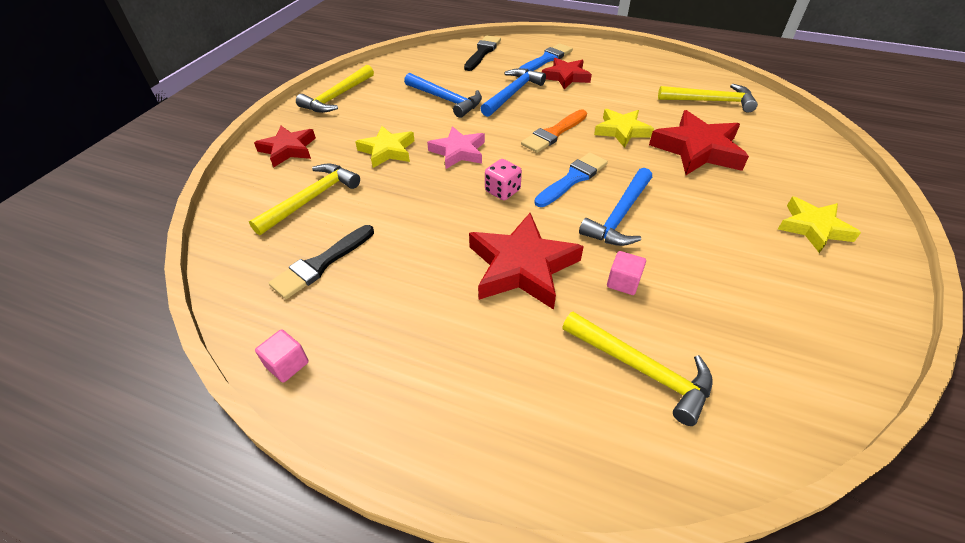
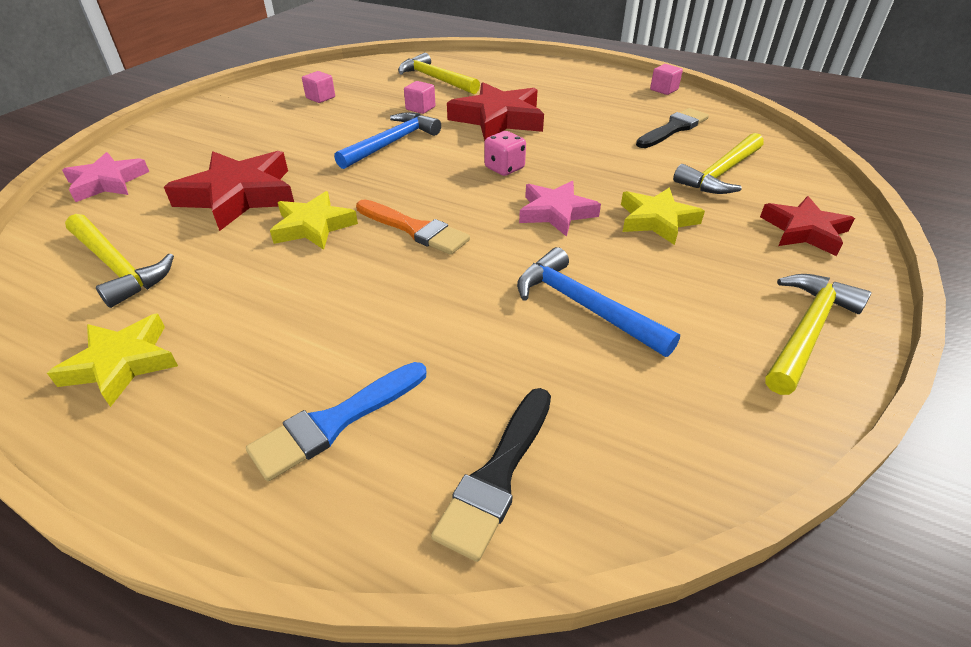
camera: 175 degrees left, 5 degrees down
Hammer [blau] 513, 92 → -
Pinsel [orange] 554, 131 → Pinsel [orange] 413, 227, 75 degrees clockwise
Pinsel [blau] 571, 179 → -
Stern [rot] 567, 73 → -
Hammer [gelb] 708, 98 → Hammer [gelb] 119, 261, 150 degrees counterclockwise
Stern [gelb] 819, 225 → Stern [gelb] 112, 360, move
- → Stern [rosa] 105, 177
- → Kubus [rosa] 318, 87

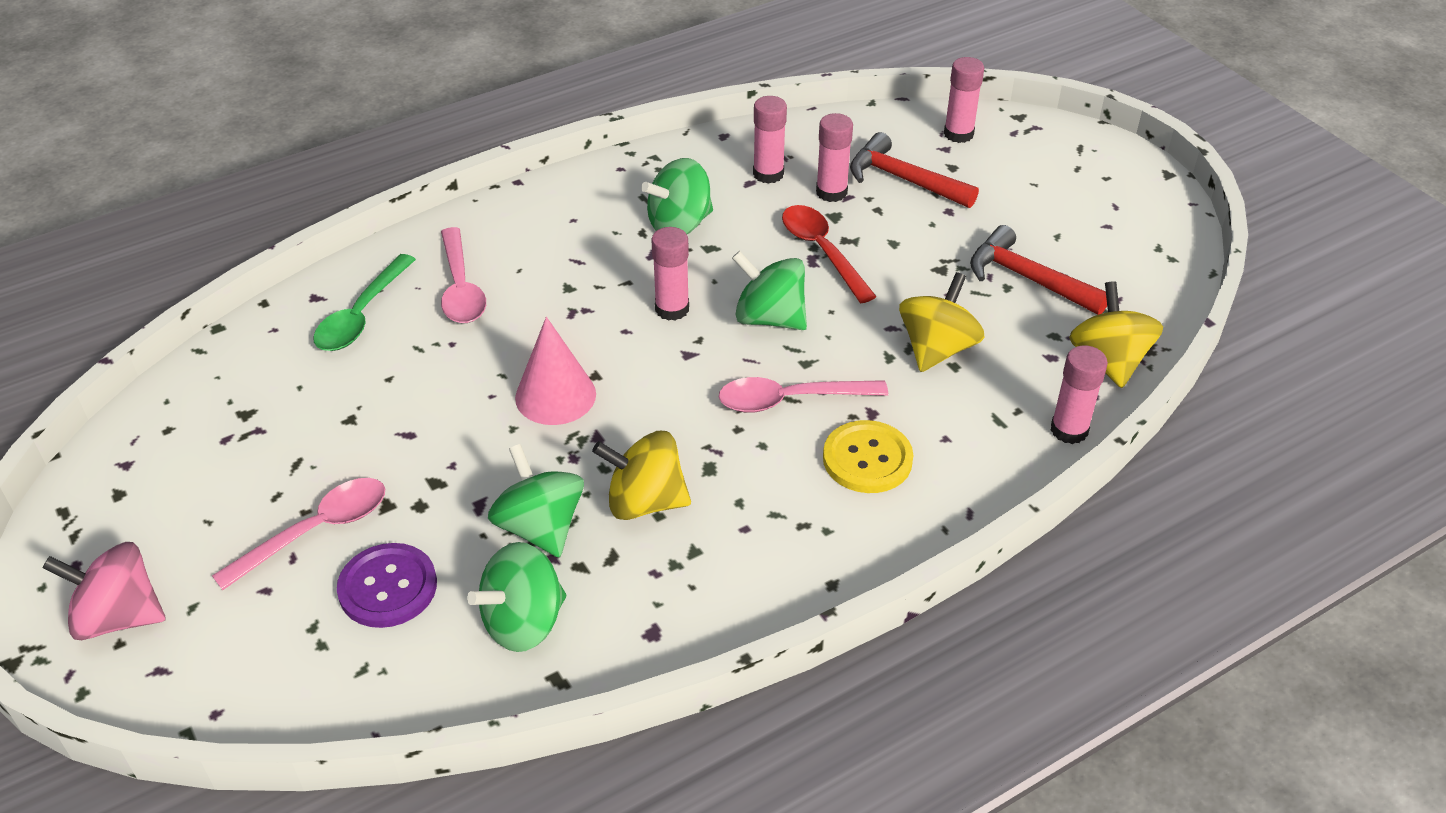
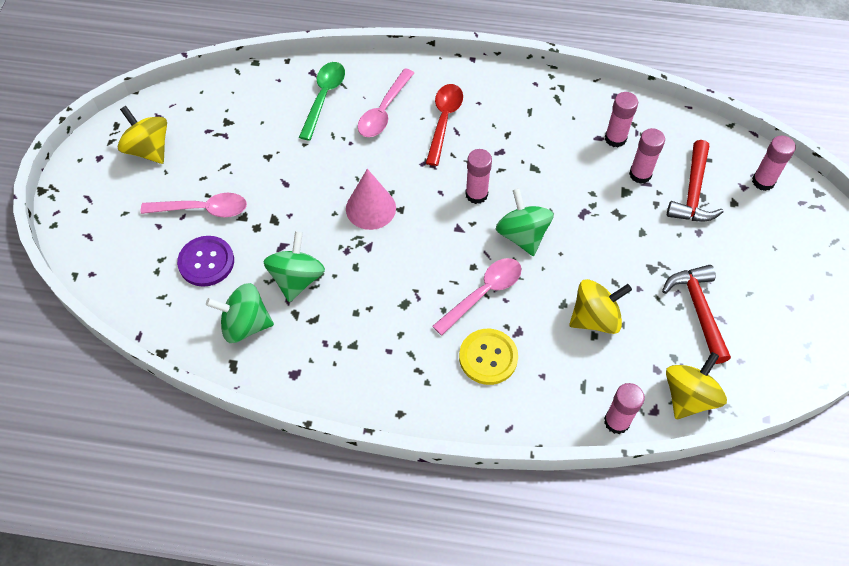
camera: 40 degrees right, 15 degrees up
Kreisel [rosa] 104, 591 → -
Löffel [grün] 364, 302 → Löffel [grün] 322, 101, 135 degrees clockwise
Kreisel [gelb] 641, 475 → Kreisel [gelb] 142, 135, move
Kreisel [grün] 677, 196 → -
Löffel [rosa] 803, 395 → Löffel [rosa] 477, 296, 105 degrees clockwise
Löffel [rot] 829, 254 → Löffel [rot] 444, 125, move
Hammer [rot] 914, 170 → Hammer [rot] 695, 181, 150 degrees counterclockwise

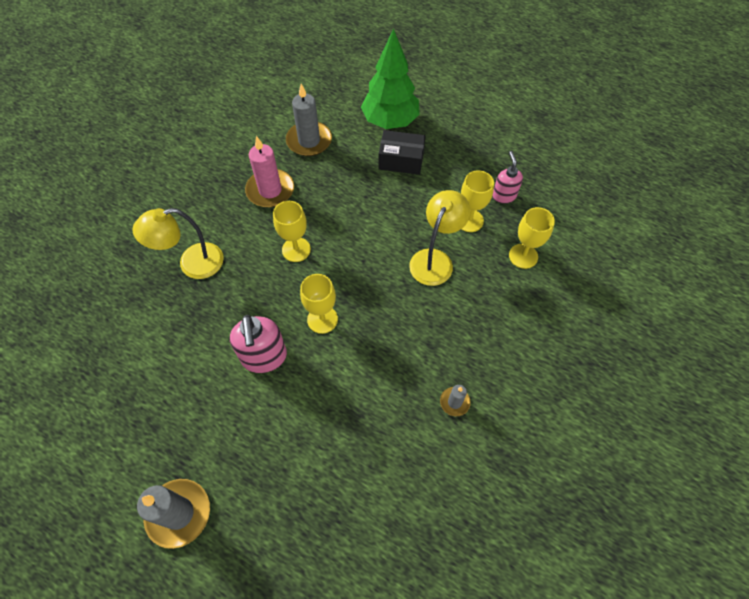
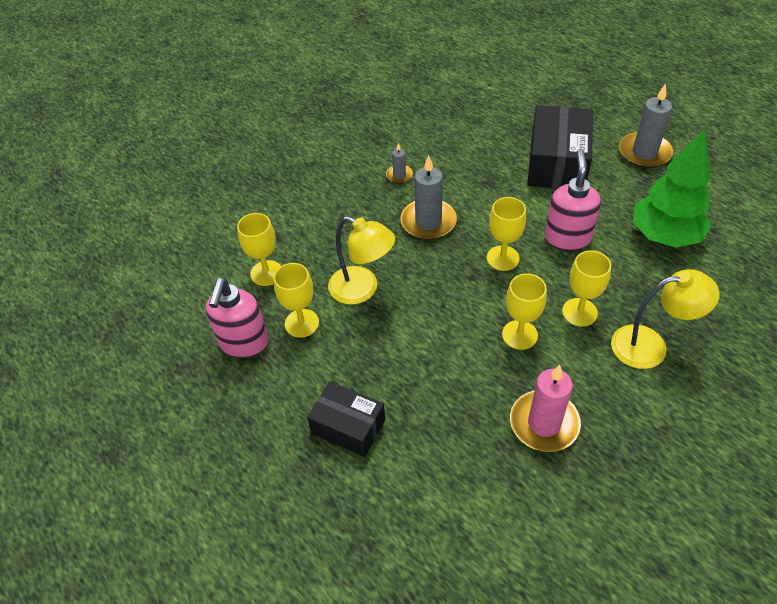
camera: 160 degrees left, 10 degrees down
Kerze [grau] 309, 120 → Kerze [grau] 429, 197, move
Baum [grün] 390, 78 → Baum [grün] 672, 188, move
Lampe [gelb] 440, 238 → Lampe [gelb] 361, 260, 105 degrees counterclockwise
Seifenspender [rosa] 508, 177 → Seifenspender [rosa] 237, 318, x1.59
- → Schachtel [schwarz] 560, 147
- → Kelch [gelb] 586, 288

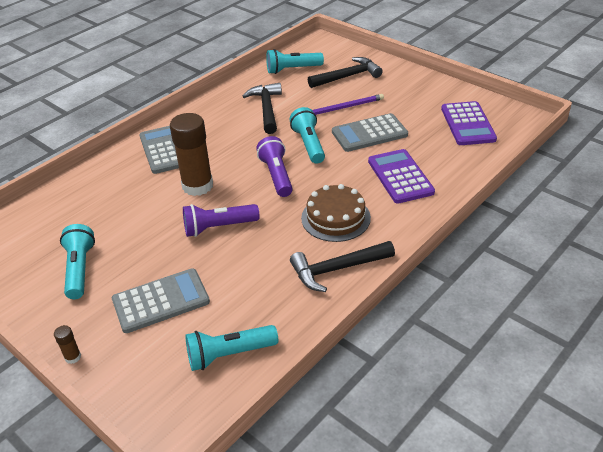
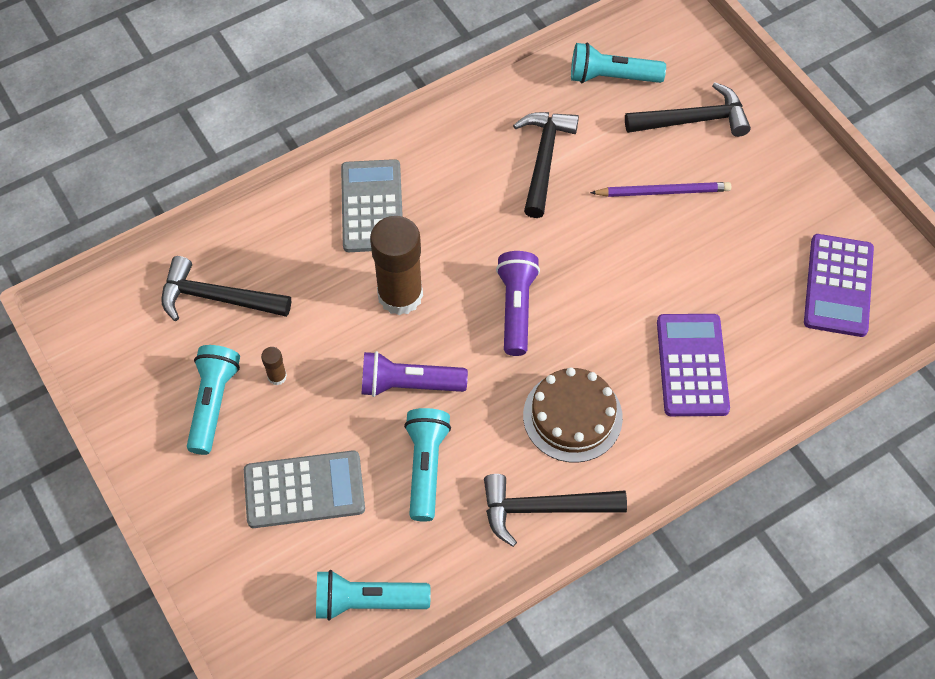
camera: 15 degrees right, 20 degrees up
Klebestift [braun] 67, 344 → Klebestift [braun] 274, 366, move
Taschenlampe [türkis] 307, 135 → Taschenlampe [türkis] 427, 465, move
Taschenrechner [grau] 370, 132 → -
- → Hammer [schwarz] 226, 288

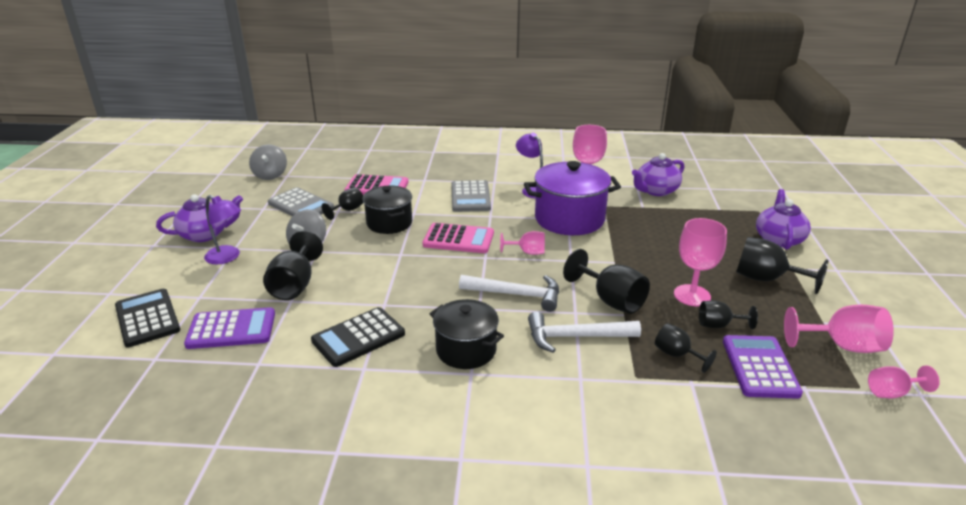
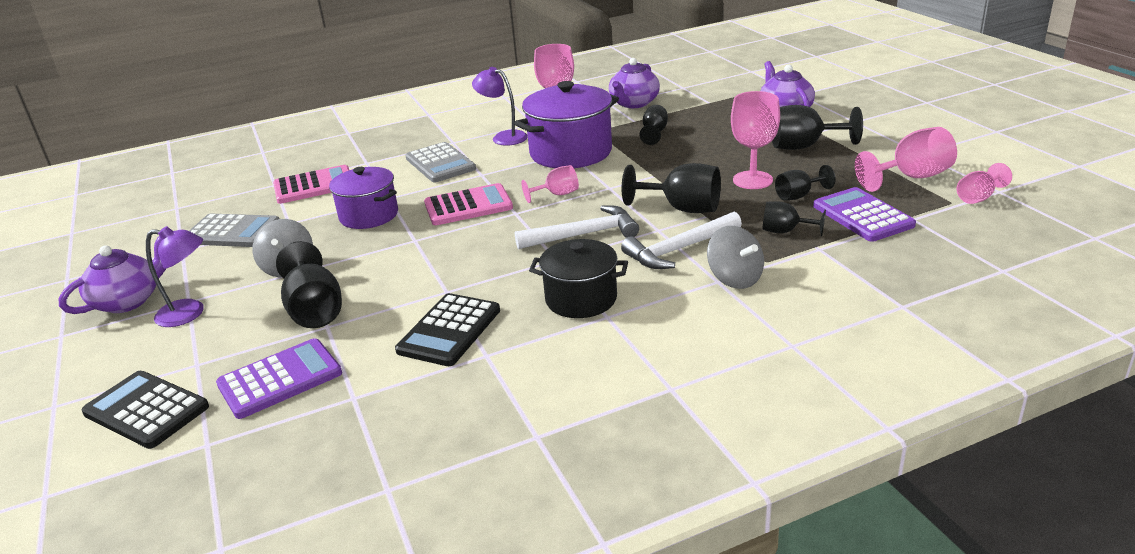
camera: 25 degrees left, 0 degrees up
Kreisel [grau] 268, 162 → Kreisel [grau] 735, 257, move
Kelch [schwarz] 342, 203 → Kelch [schwarz] 653, 125, move
Kochtopf [schwarz] 387, 210 → Kochtopf [lila] 363, 198

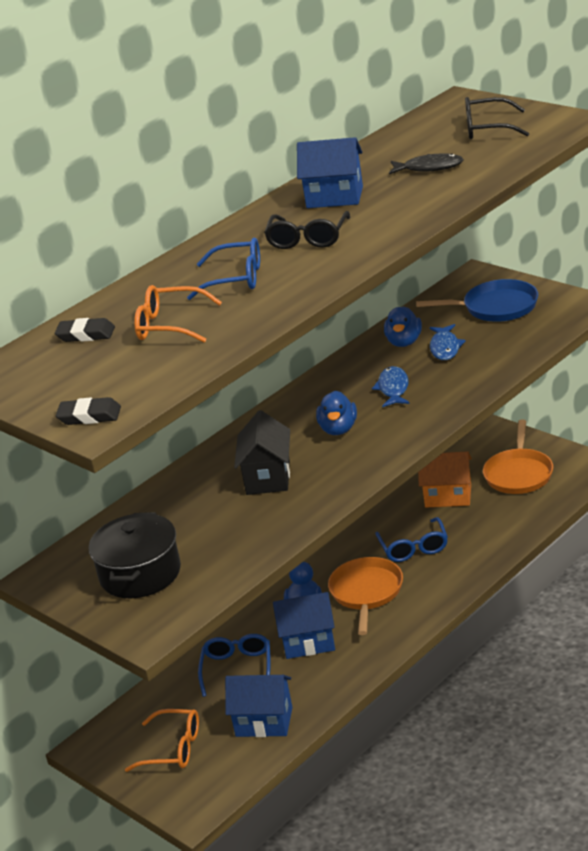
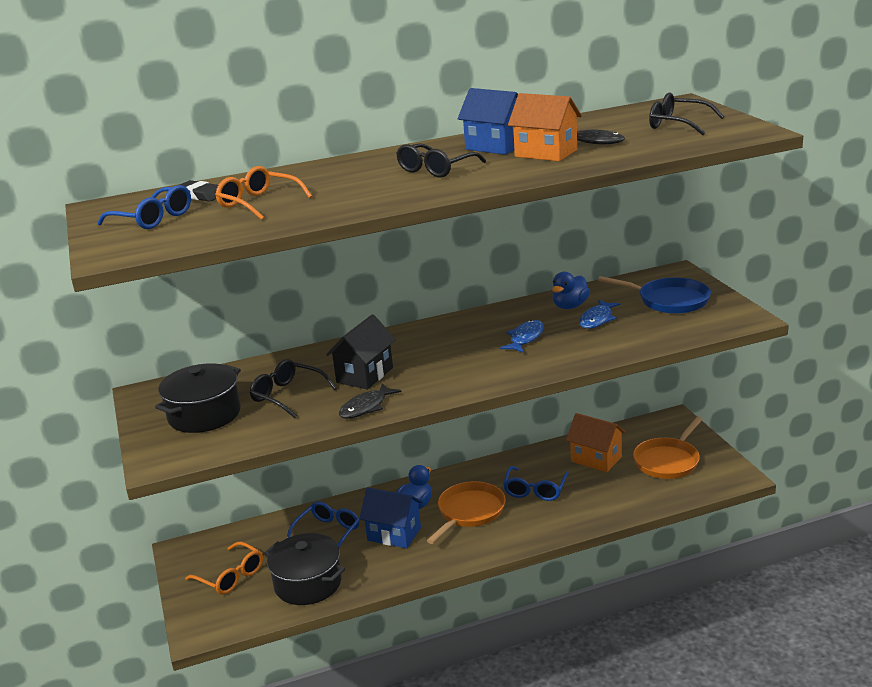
camera: 25 degrees right, 5 degrees down
Radiergummi [schwarz] 88, 411 → -
Brille [blau] 223, 269 → Brille [blau] 144, 207, move
Haus [blau] 259, 706 → Kochtopf [schwarz] 305, 569
Ente [blau] 336, 413 → -
- → Brille [schwarz] 293, 388
- → Fisch [schwarz] 370, 401
- → Haus [orange] 545, 127

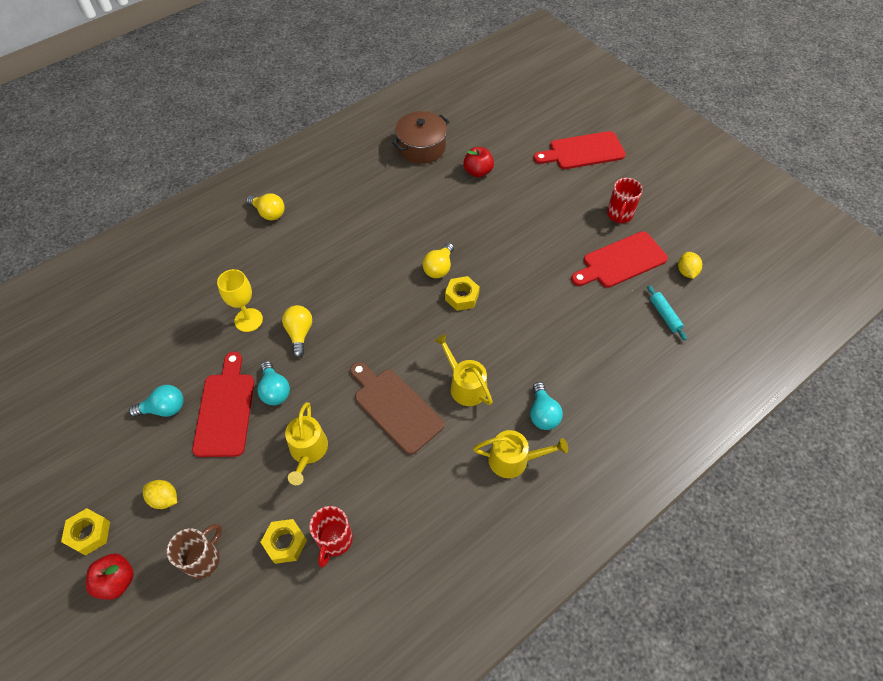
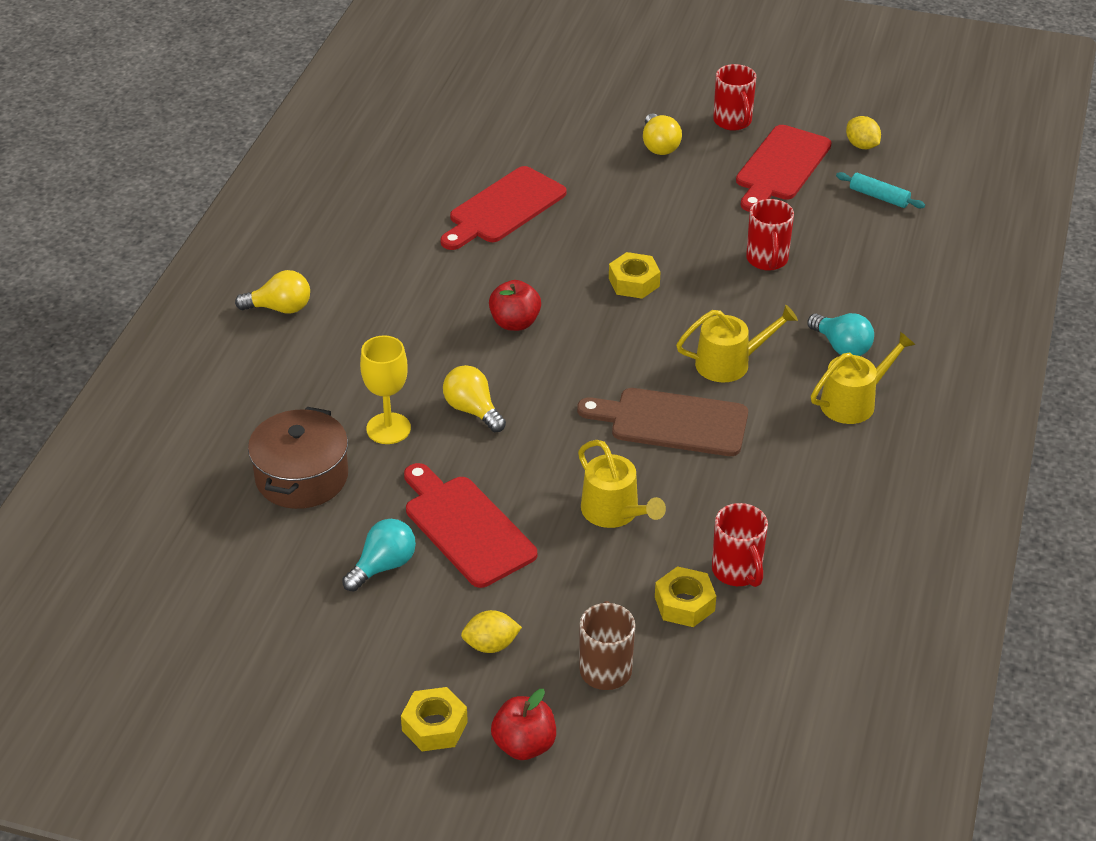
camera: 35 degrees left, 15 degrees down
Glühbirne [türkis] 273, 383 → -
Kochtopf [braun] 421, 137 → Kochtopf [braun] 298, 458, move
Glühbirne [gelb] 438, 260 → Glühbirne [gelb] 662, 134, move
Gießkanne [gelb] 463, 370 → Gießkanne [gelb] 737, 343, 150 degrees clockwise
Apfel [rot] 478, 162 → Apfel [rot] 515, 305, move
Schneidebrett [rot] 579, 150 → Schneidebrett [rot] 503, 208, move
- → Tasse [rot] 770, 235

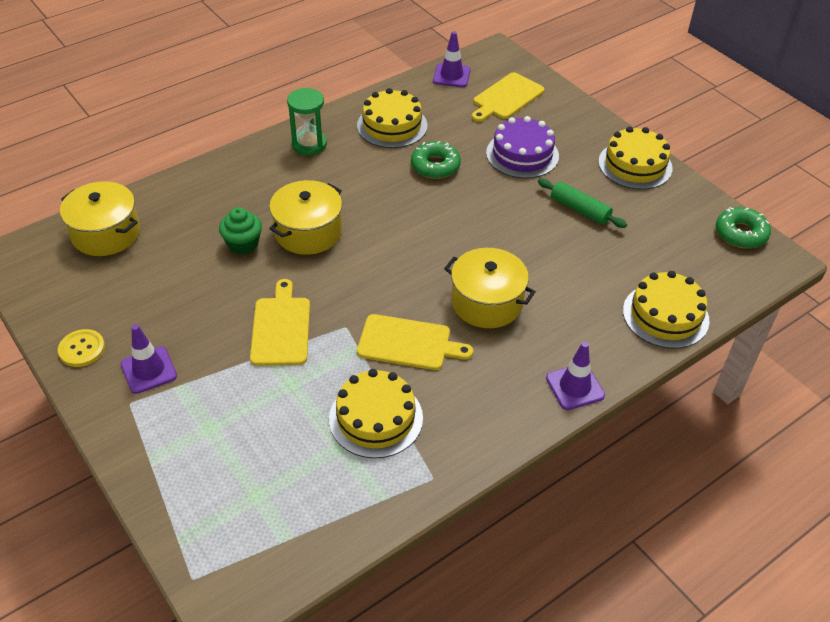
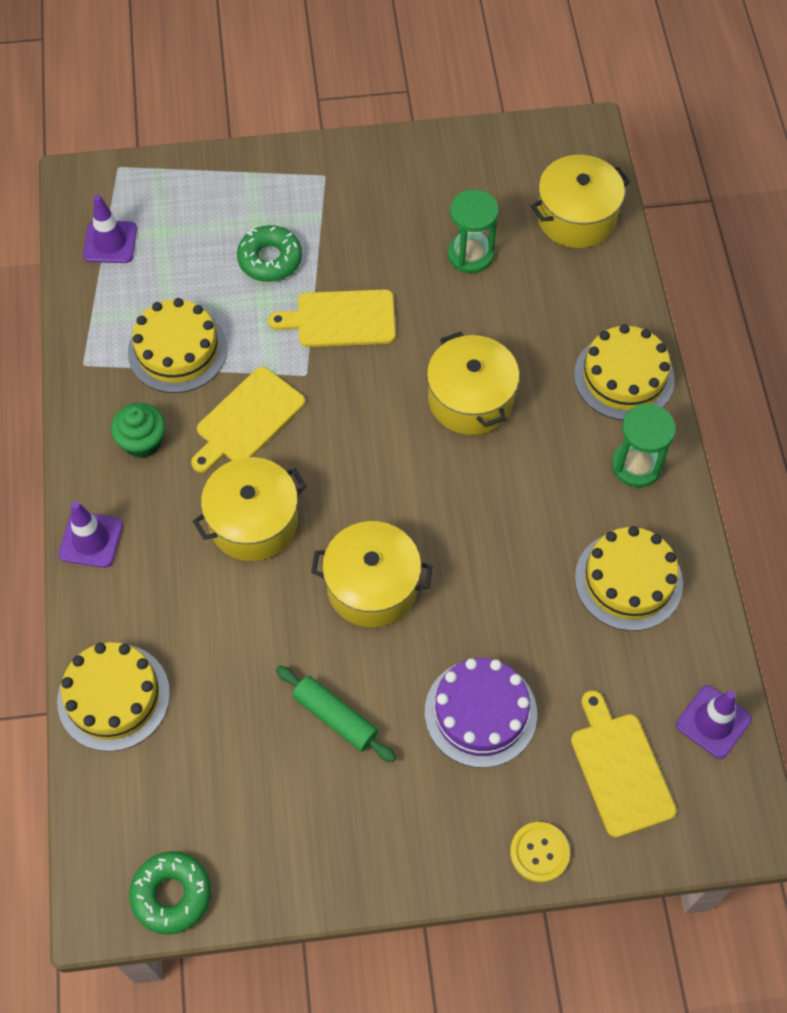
camera: 120 degrees right, 15 degrees up
Knopf [gelb] 81, 348 → Knopf [gelb] 540, 852, move
Leitkegel [lila] 149, 359 → Leitkegel [lila] 110, 229, move
Muffin [grün] 240, 231 → Muffin [grün] 138, 430, move
Schneidebrett [gelb] 280, 322 → Schneidebrett [gelb] 332, 318, 150 degrees clockwise
Donut [grün] 436, 160 → Donut [grün] 269, 253, move
Nudelholz [grün] 582, 203 → Nudelholz [grün] 336, 714, 60 degrees clockwise
Kuchen [gelb] 635, 158 → Kuchen [gelb] 624, 372, move
- → Kochtopf [gelb] 372, 574
- → Sanduhr [grün] 473, 231

